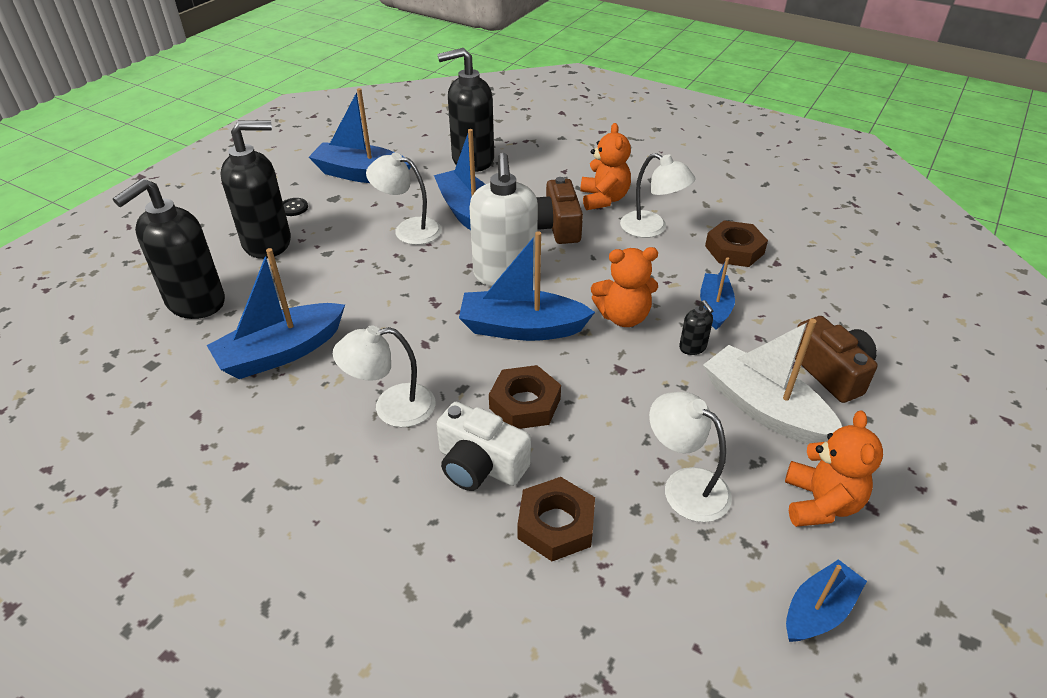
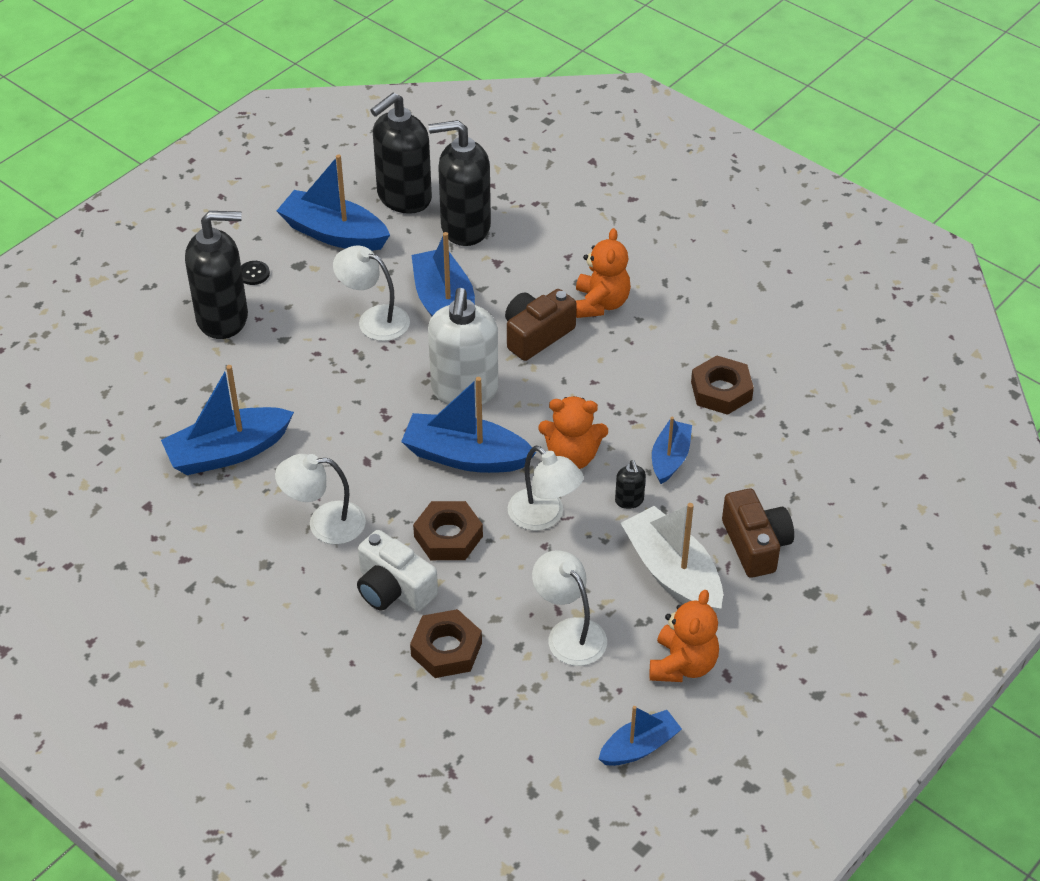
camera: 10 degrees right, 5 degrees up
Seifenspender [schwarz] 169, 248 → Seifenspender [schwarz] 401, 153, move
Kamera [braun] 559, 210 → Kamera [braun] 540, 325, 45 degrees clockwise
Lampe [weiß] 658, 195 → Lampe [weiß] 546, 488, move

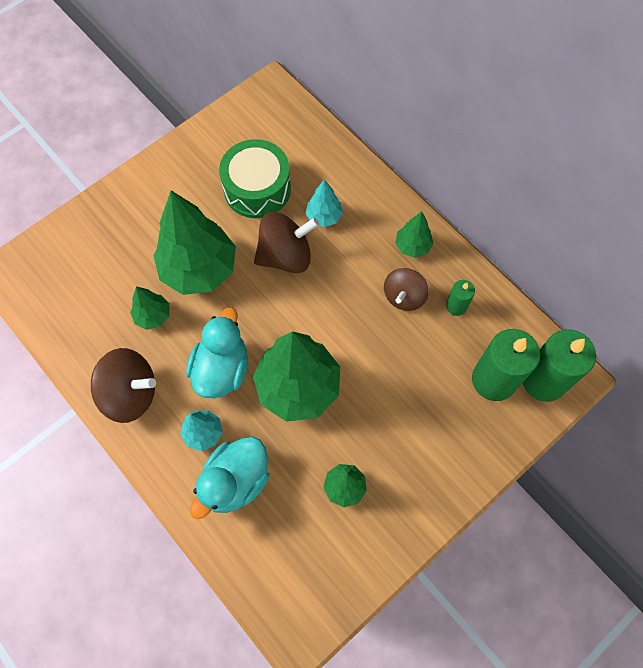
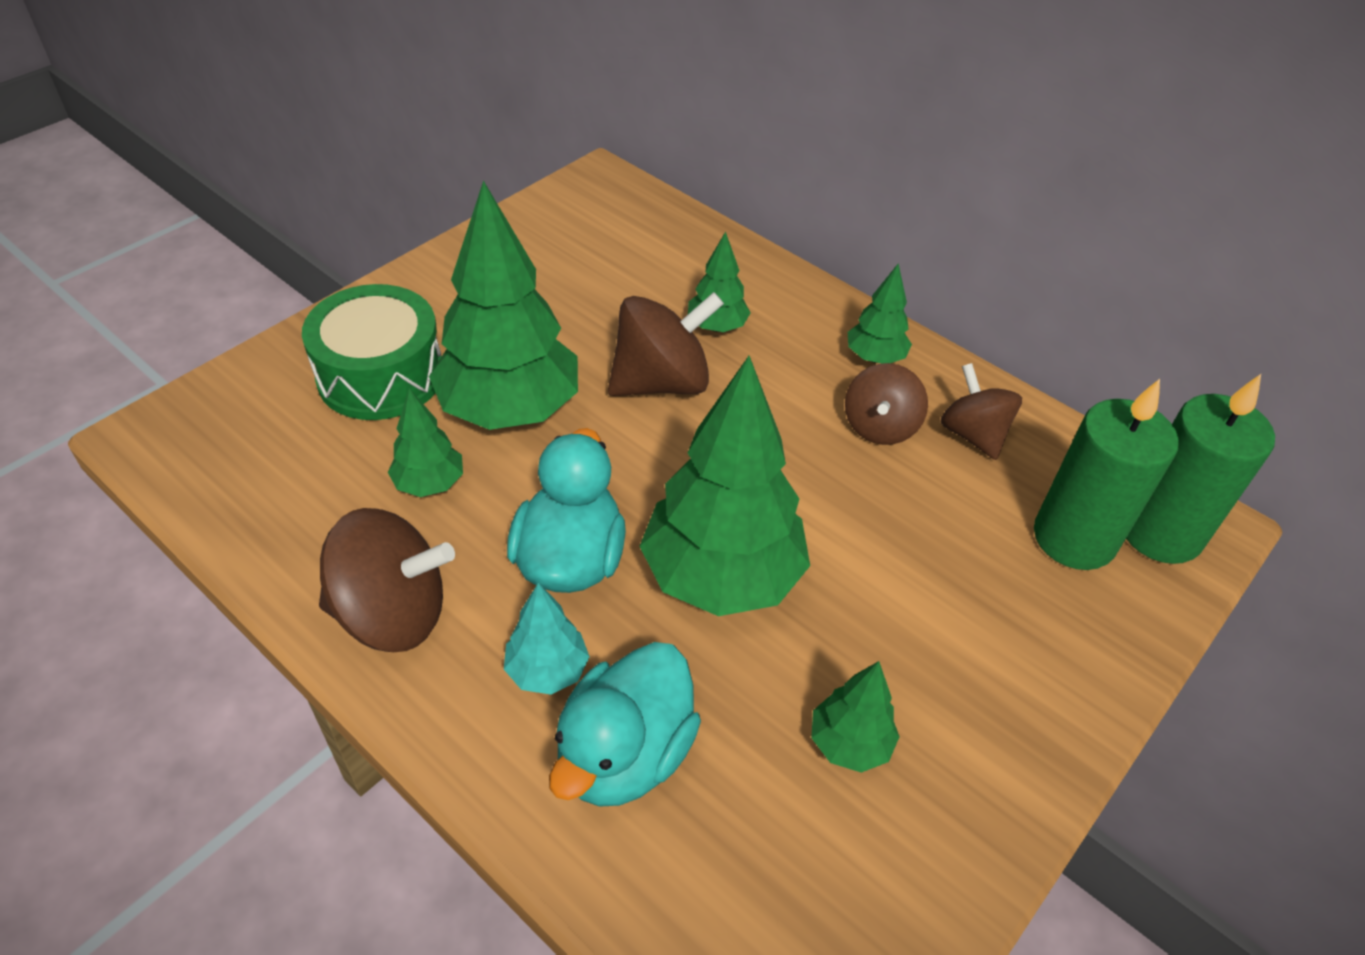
camera: 10 degrees left, 20 degrees down
Trommel [grün] 255, 178 → Trommel [grün] 372, 352, move
Baum [türkis] 324, 203 → Baum [grün] 719, 281
Kerze [grün] 460, 298 → Kreisel [braun] 981, 411

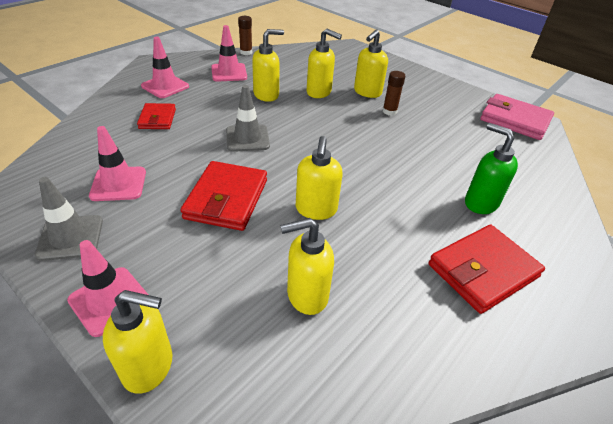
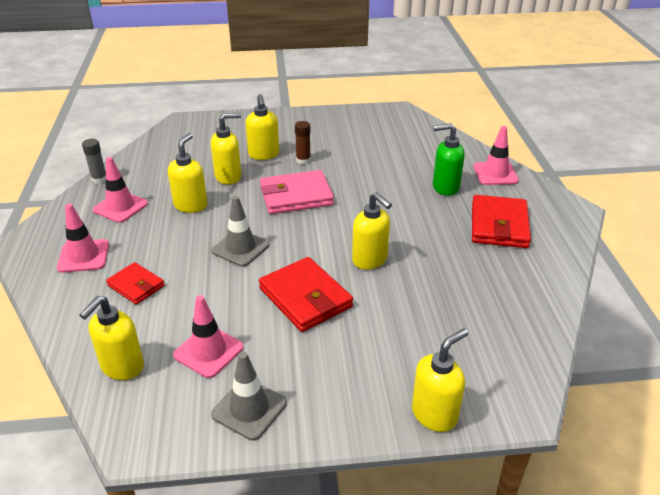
camera: 45 degrees left, 5 degrees down
Leitkegel [rosa] 108, 288 → Leitkegel [rosa] 496, 155, move
Klebestift [braun] 245, 35 → Klebestift [grau] 94, 161
Seifenspender [gelb] 307, 266 → Seifenspender [gelb] 112, 338, move
Geldbörse [rosa] 517, 117 → Geldbörse [rosa] 297, 192, move

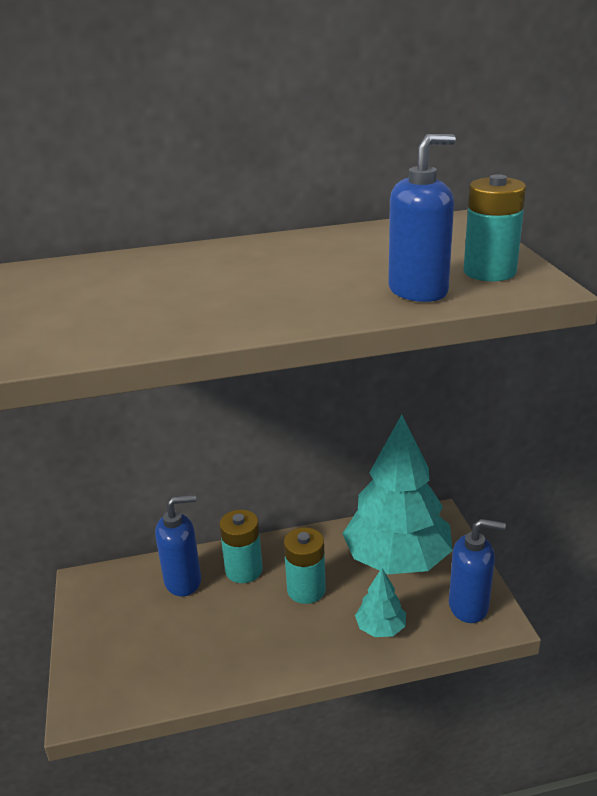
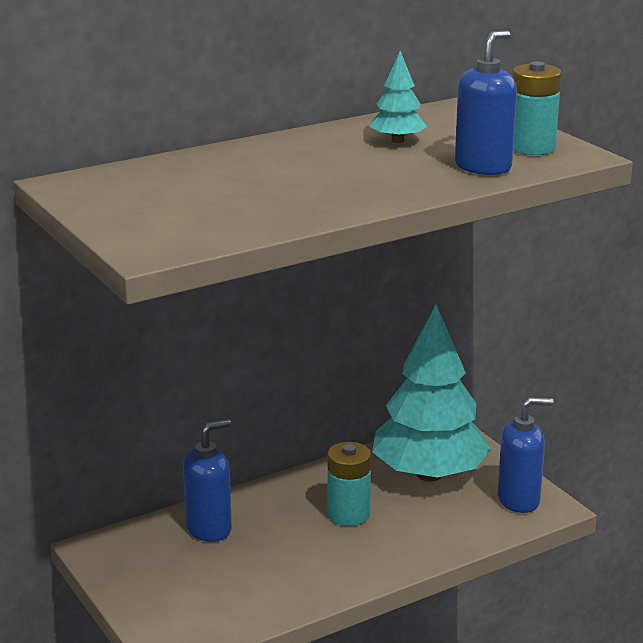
camera: 20 degrees left, 5 degrees down
Batterie [türkis] 241, 546 → -
Baum [türkis] 380, 602 → Baum [türkis] 398, 97, move

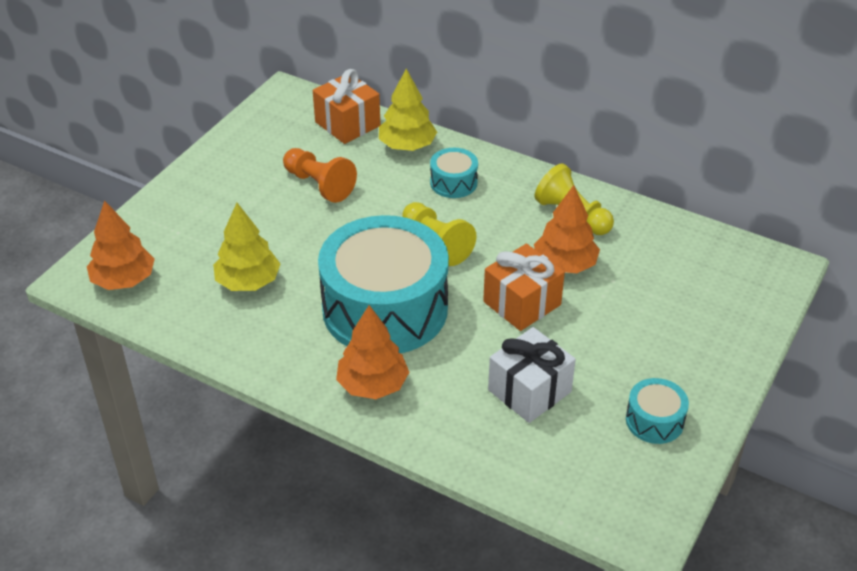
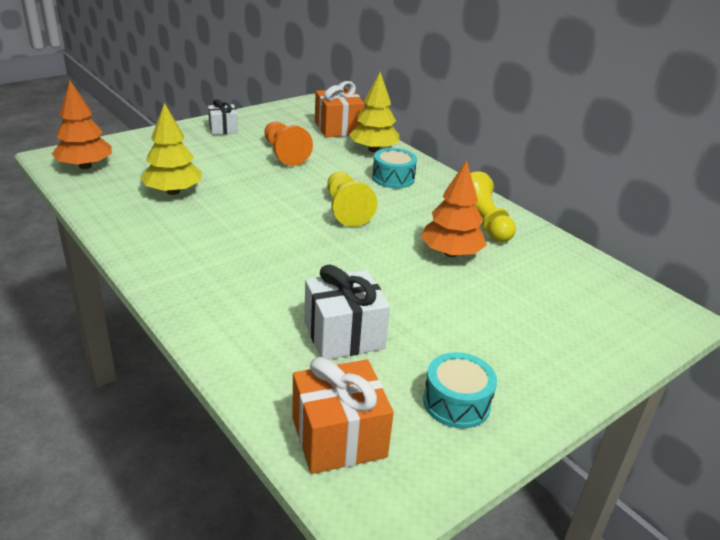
camera: 20 degrees right, 10 degrees down
Trommel [türkis] 383, 284 → -
Baum [orange] 372, 352 → -
Geschenk [orange] 524, 287 → Geschenk [orange] 343, 415, move
- → Geschenk [weiß] 223, 117

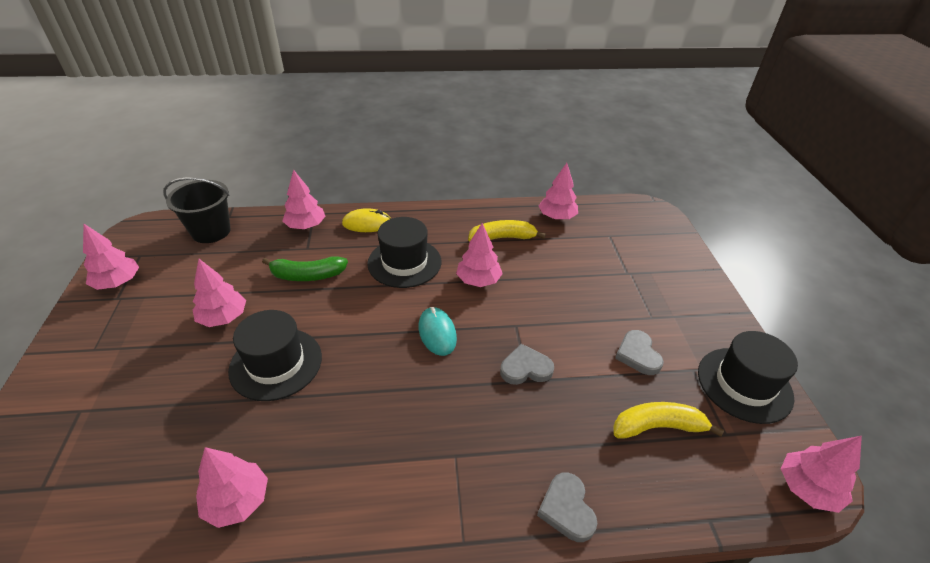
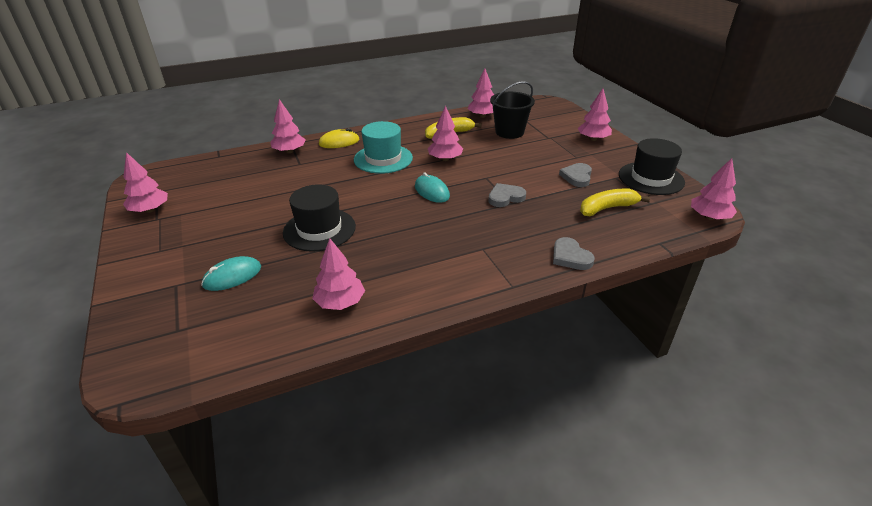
camera: 15 degrees left, 5 degrees down
Eimer [schwarz] 197, 210 → Eimer [schwarz] 512, 110, move
Baum [rosa] 219, 293 → Baum [rosa] 594, 115, move
Banane [grün] 305, 268 → -
Hut [schwarz] 404, 252 → Hut [türkis] 383, 147
Herz [grau] 639, 352 → Herz [grau] 575, 175, 45 degrees clockwise
- → Computermaus [türkis] 231, 273

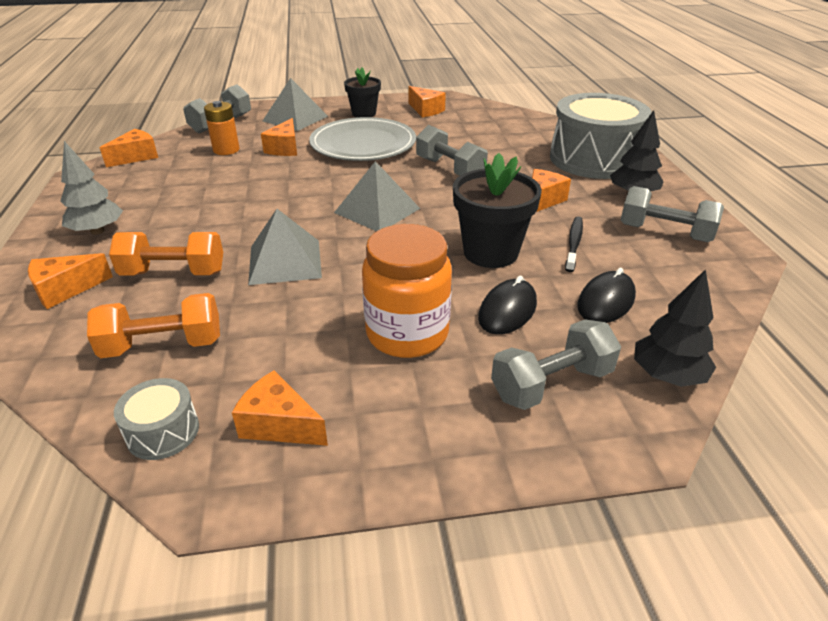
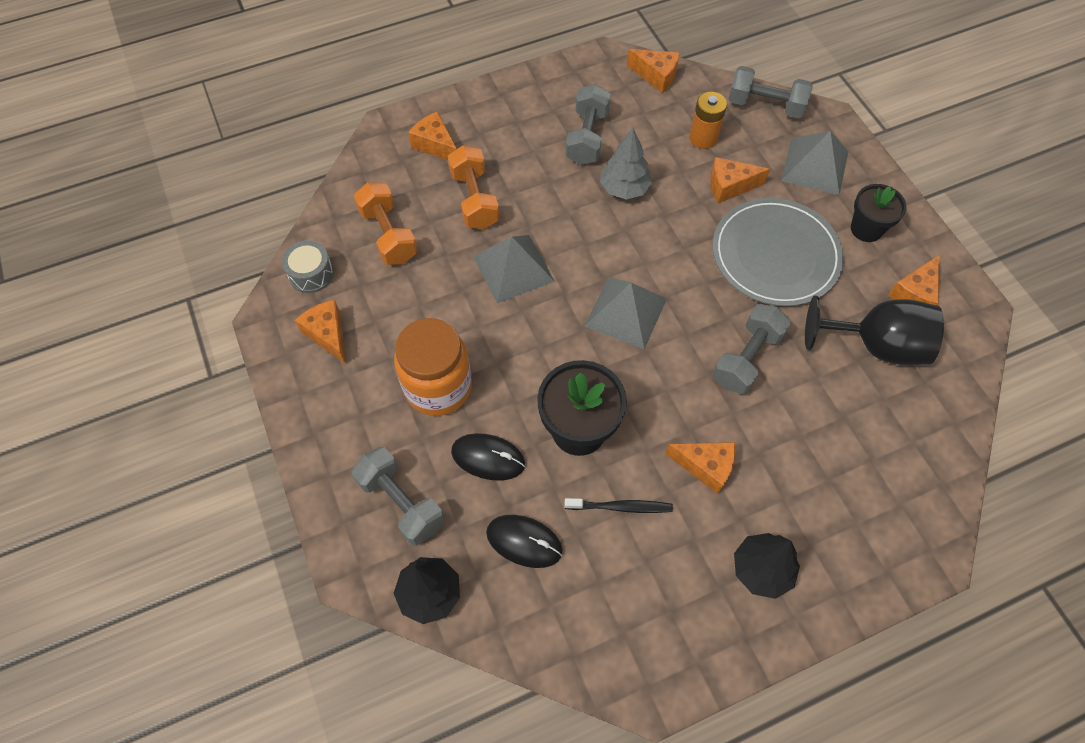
camera: 75 degrees right, 25 degrees up
Baum [grau] 91, 188 → Baum [grau] 626, 163, move
Käse [orange] 280, 408 → Käse [orange] 320, 332, 45 degrees counterclockwise
Trommel [grau] 601, 136 → -
Hantel [grau] 672, 214 → Hantel [grau] 588, 124, move
- → Kelch [schwarz] 874, 330

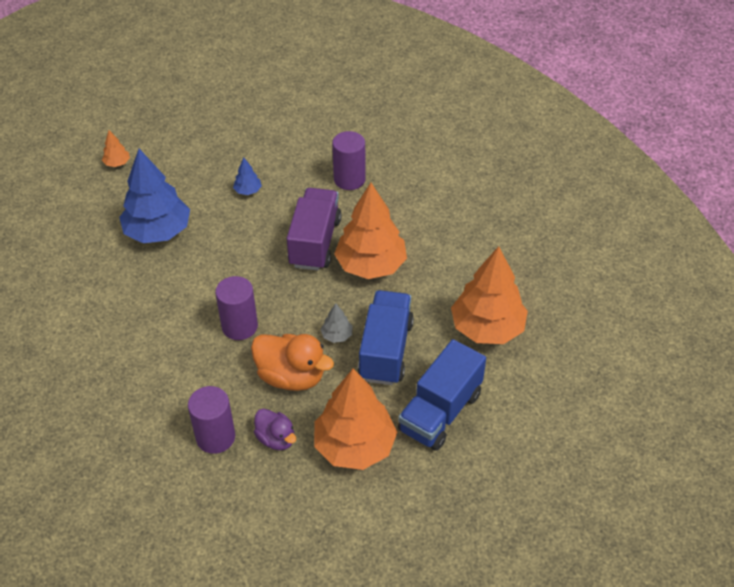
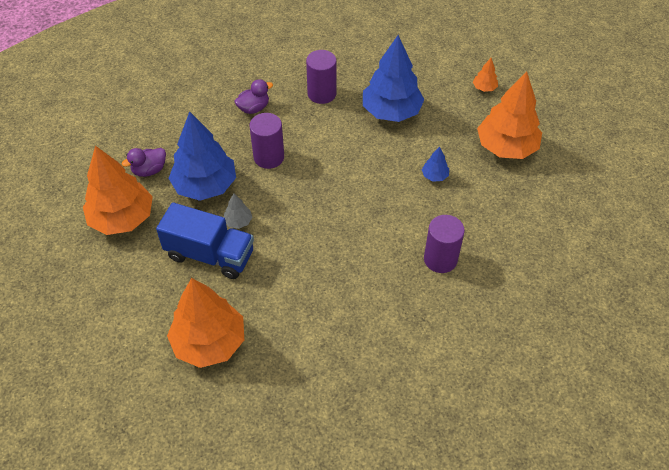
camera: 100 degrees right, 5 degrees up
Vollzylinder [lila] 211, 420 → Vollzylinder [lila] 321, 77, move
Ente [orange] 292, 362 → Baum [blau] 202, 156
Lastwagen [lila] 314, 229 → -
Baum [orange] 370, 231 → Baum [orange] 509, 115, move
Lastwagen [blau] 442, 395 → -
- → Ente [lila] 253, 96

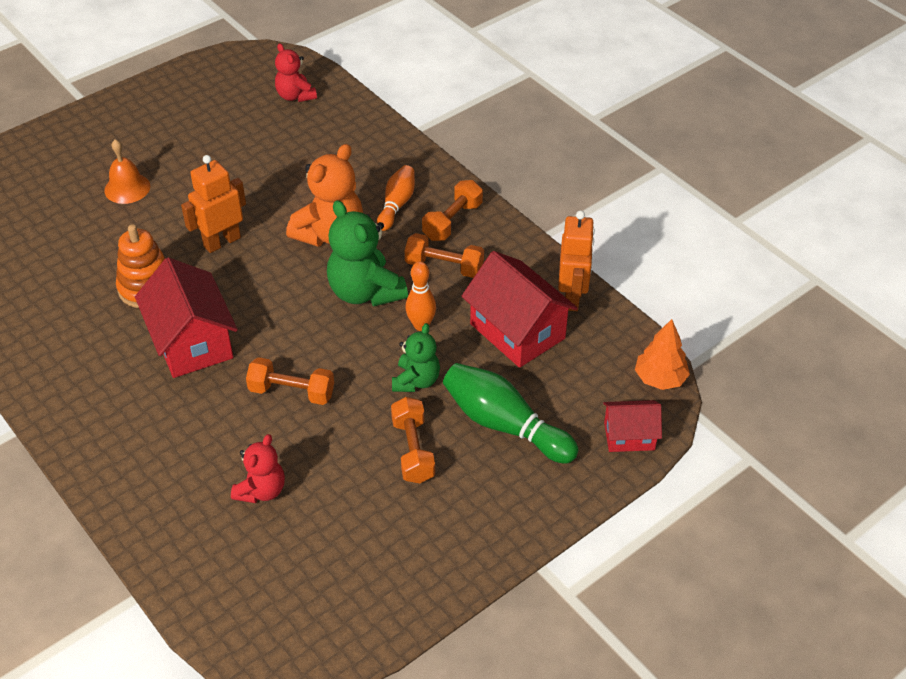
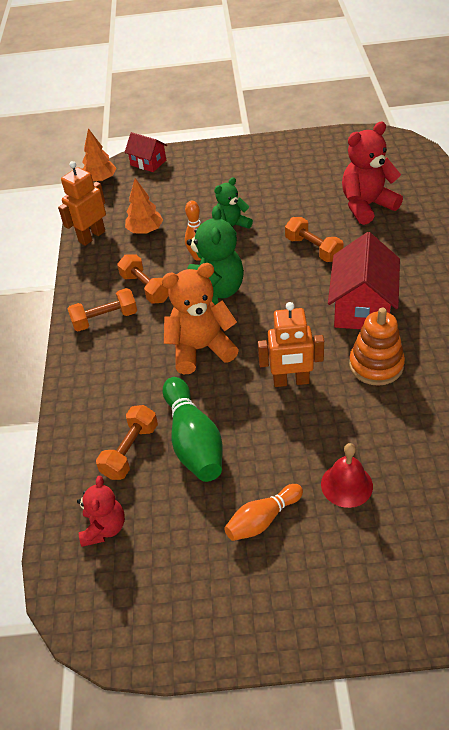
camera: 140 degrees left, 0 degrees up
Glocke [orange] 127, 171 → Glocke [rot] 347, 475
Teddybär [rot] 258, 468 → Teddybär [rot] 372, 173, x1.65
Bowlingkegel [orange] 396, 198 → Bowlingkegel [orange] 263, 512, move
Hantel [orange] 413, 440 → Hantel [orange] 127, 442, move
Bowlingkegel [grün] 510, 413 → Bowlingkegel [grün] 193, 429, move
Haus [rot] 519, 309 → Baum [orange] 144, 206

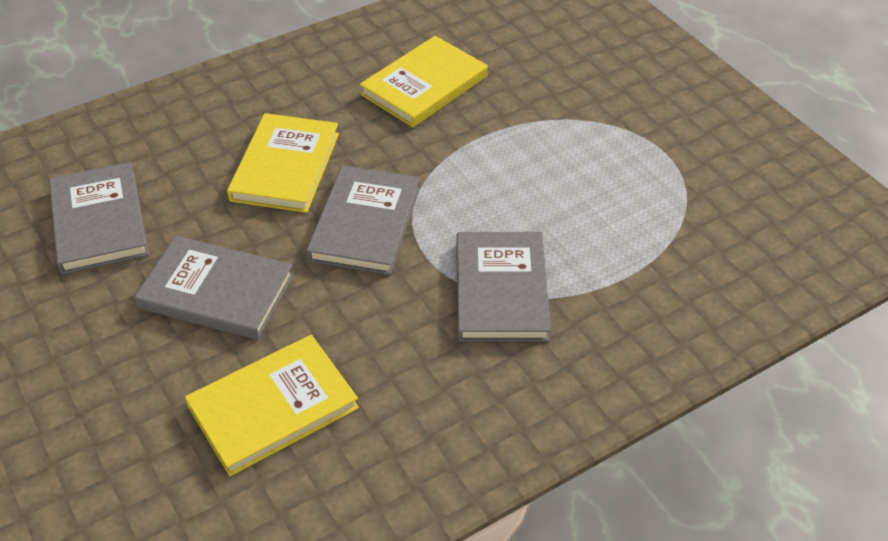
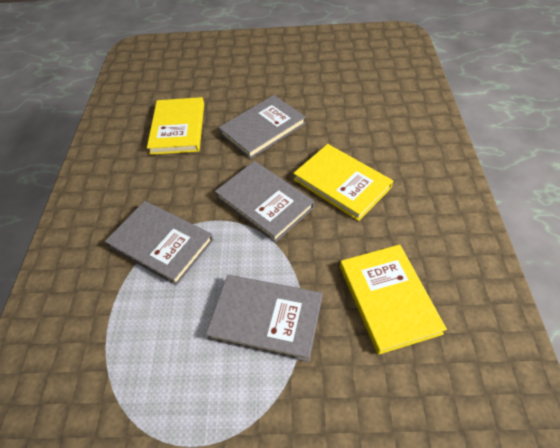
camera: 125 degrees right, 5 degrees up
Buch [grau] 99, 218 → Buch [grau] 264, 318, move

